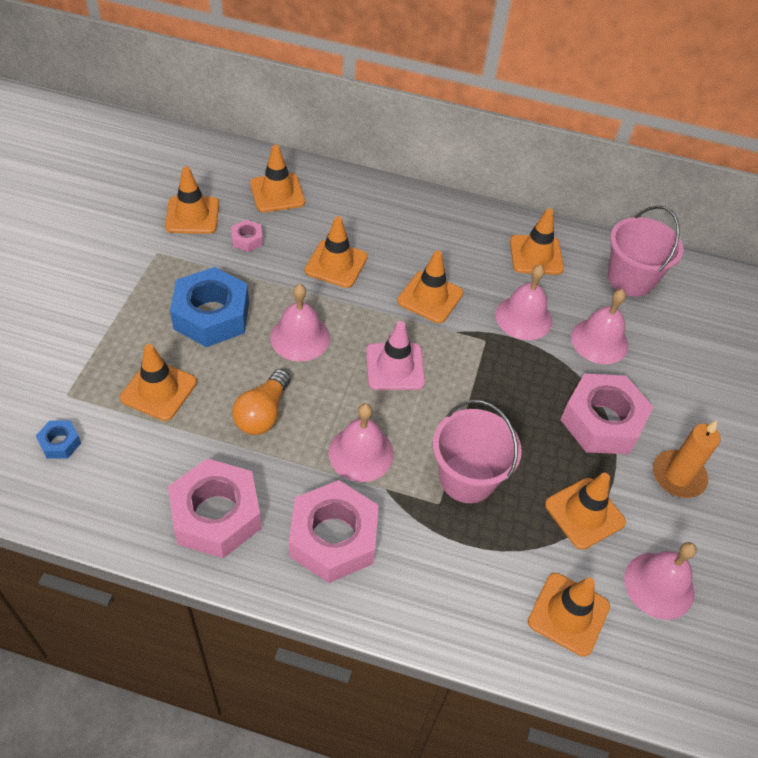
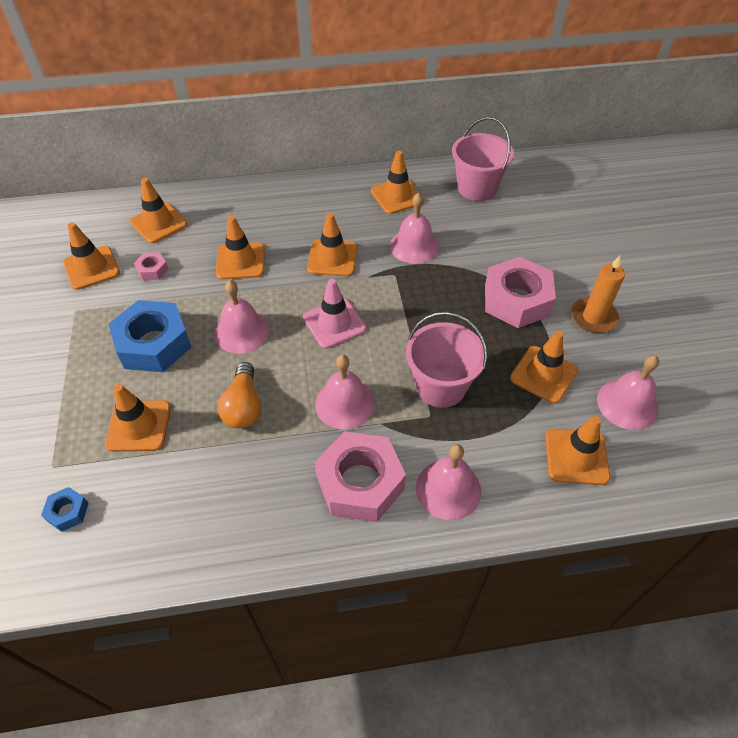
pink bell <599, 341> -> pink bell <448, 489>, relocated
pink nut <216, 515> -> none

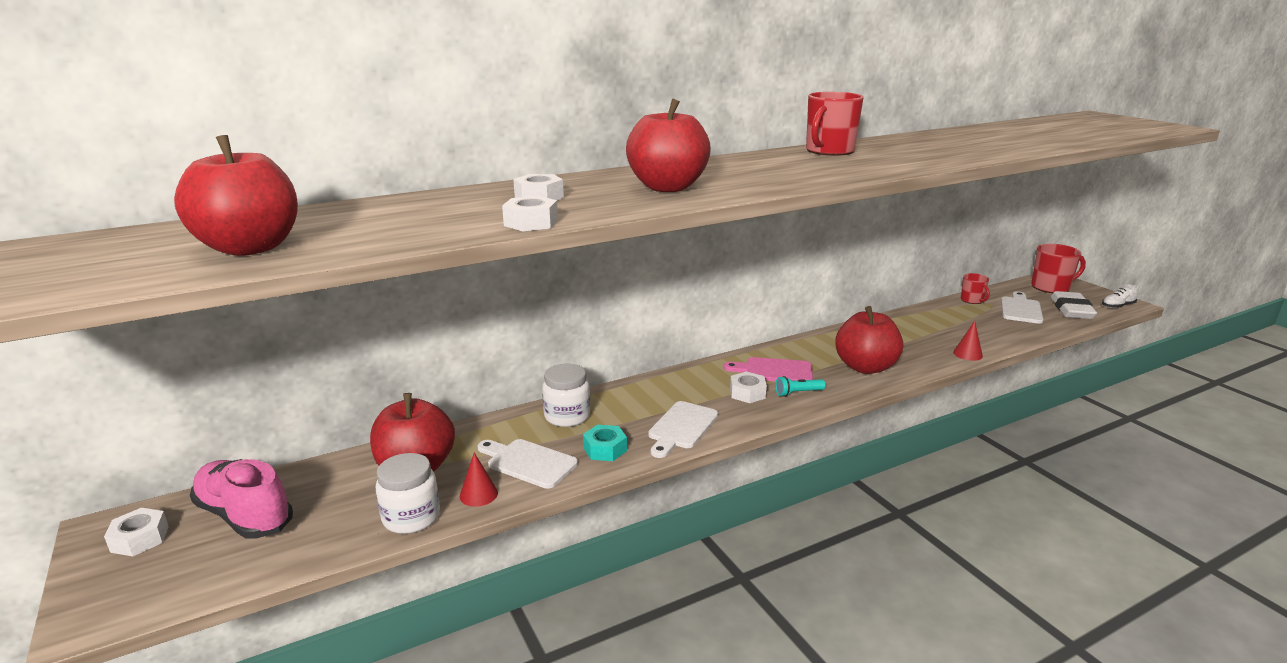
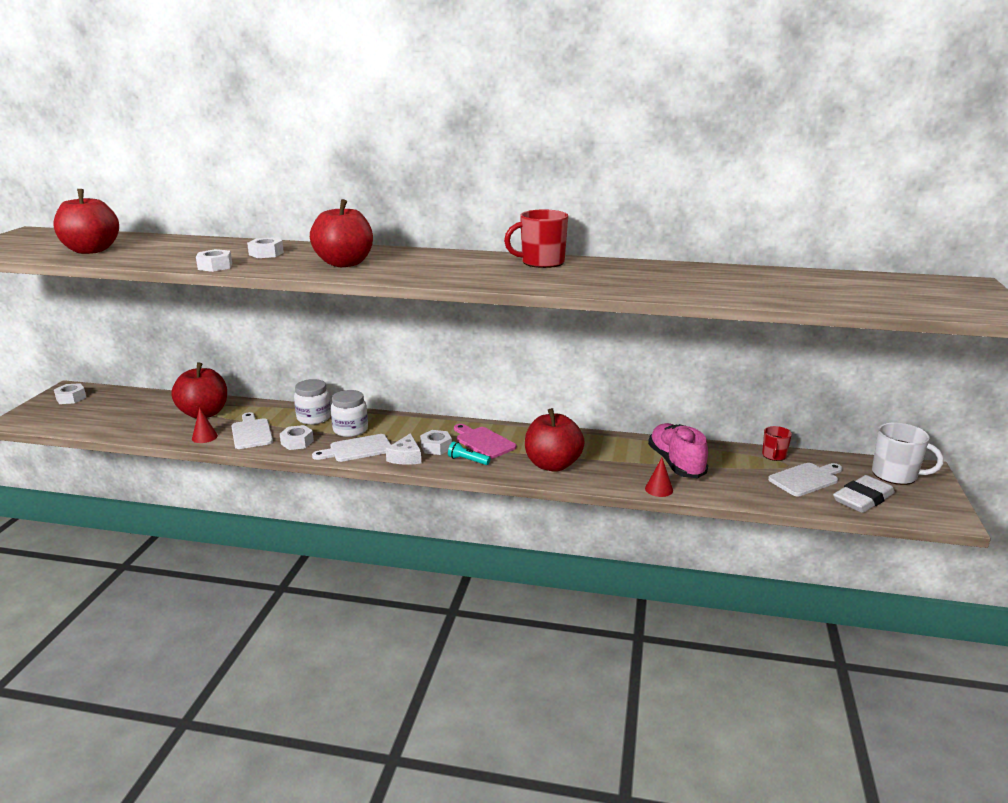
red mug <1051, 287> -> white mug <895, 475>
white shoe <1117, 306> -> none
turquoise nut <605, 449> -> white nut <297, 442>
white jar <411, 517> -> white jar <350, 430>, relocated
pink shoe <245, 515> -> pink shoe <676, 463>, relocated
none -> white cheese <406, 457>

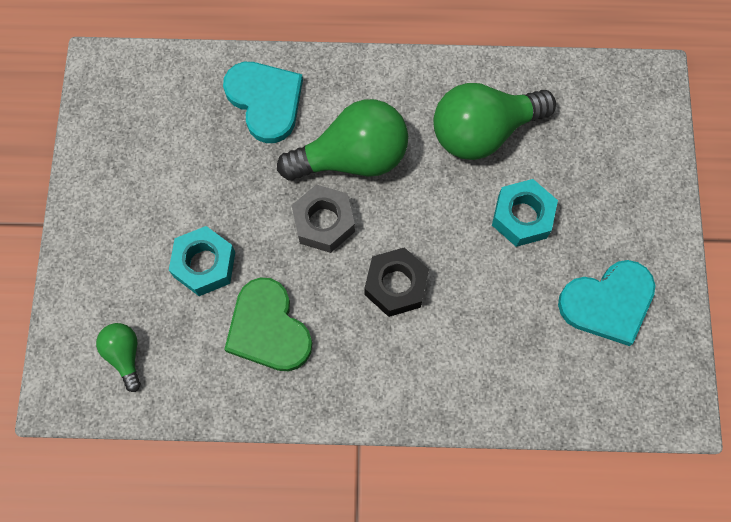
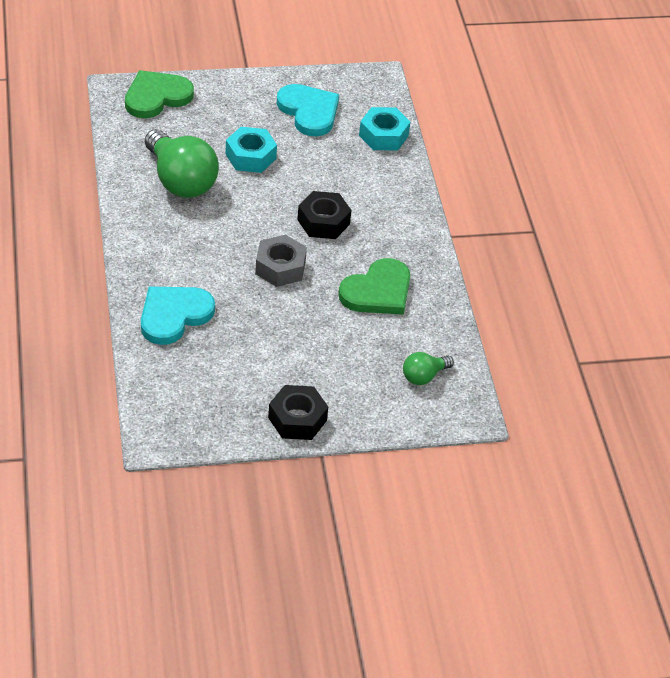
green light bulb <352, 157> -> none
turquoise nut <204, 264> -> turquoise nut <383, 135>, relocated
none -> green heart <156, 97>
none -> black nut <297, 419>

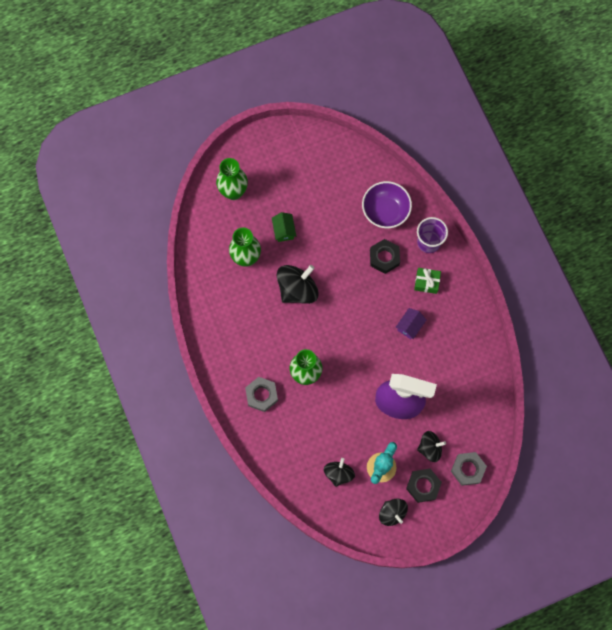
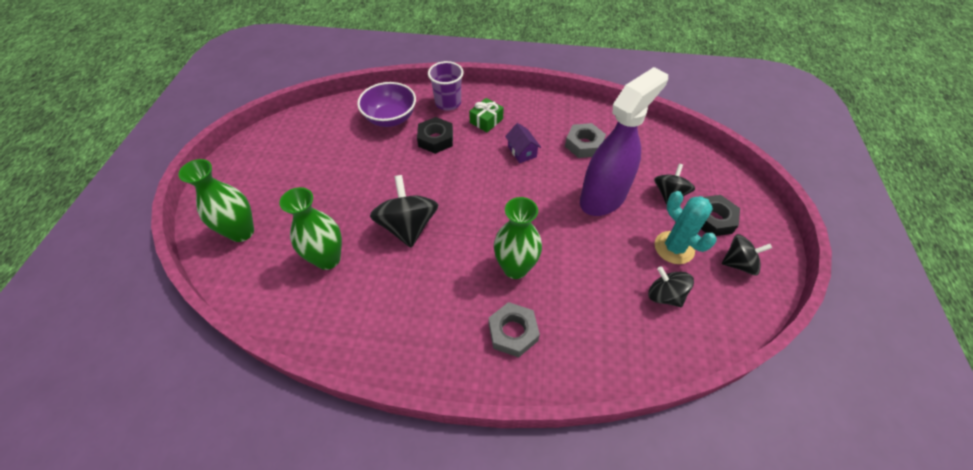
green house <284, 230> -> none
grey nut <467, 469> -> grey nut <584, 144>, relocated

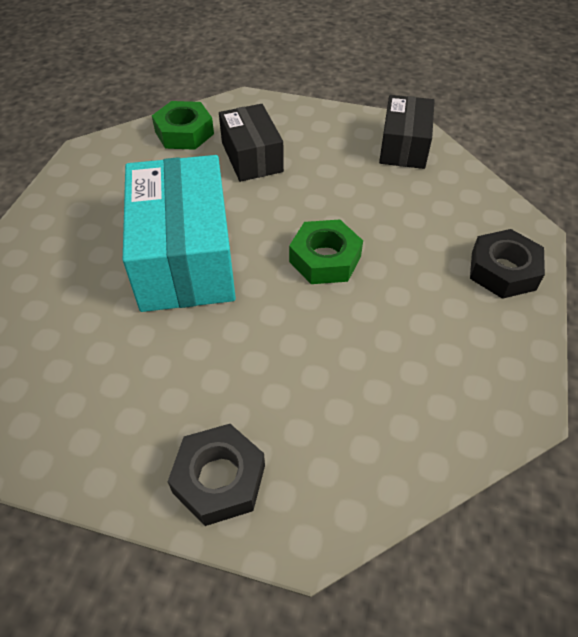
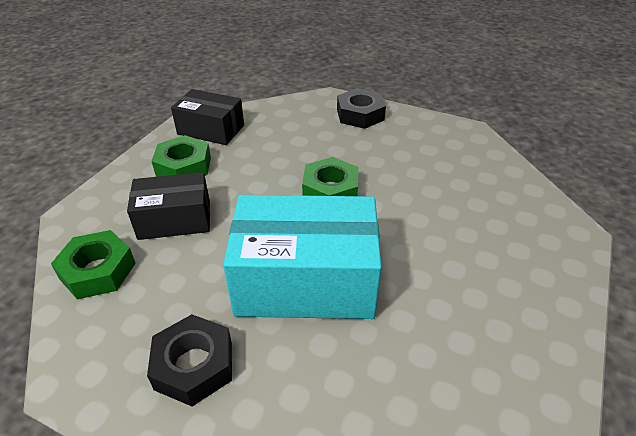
black nut <219, 479> -> black nut <194, 365>, relocated
none -> green nut <184, 166>

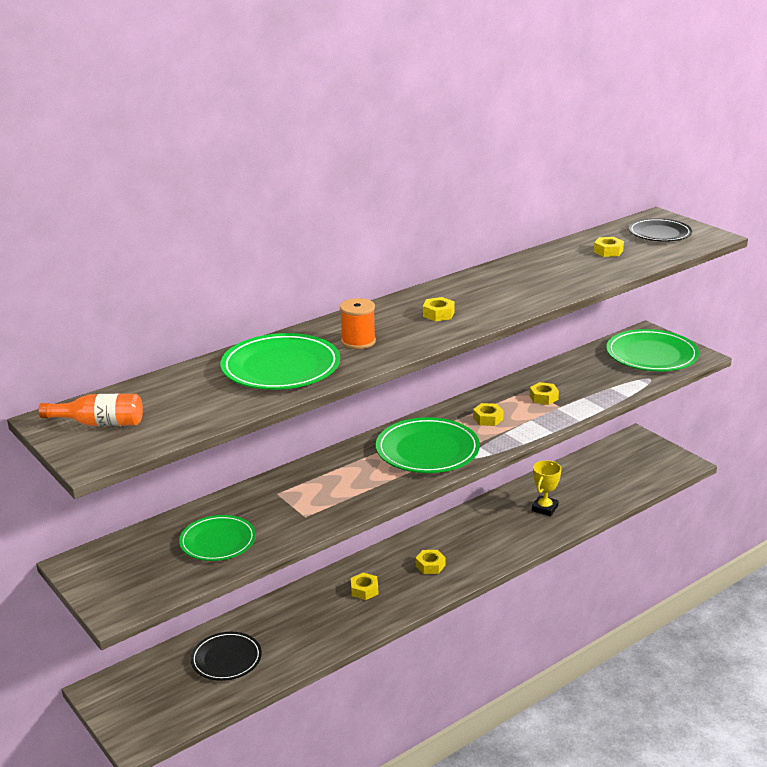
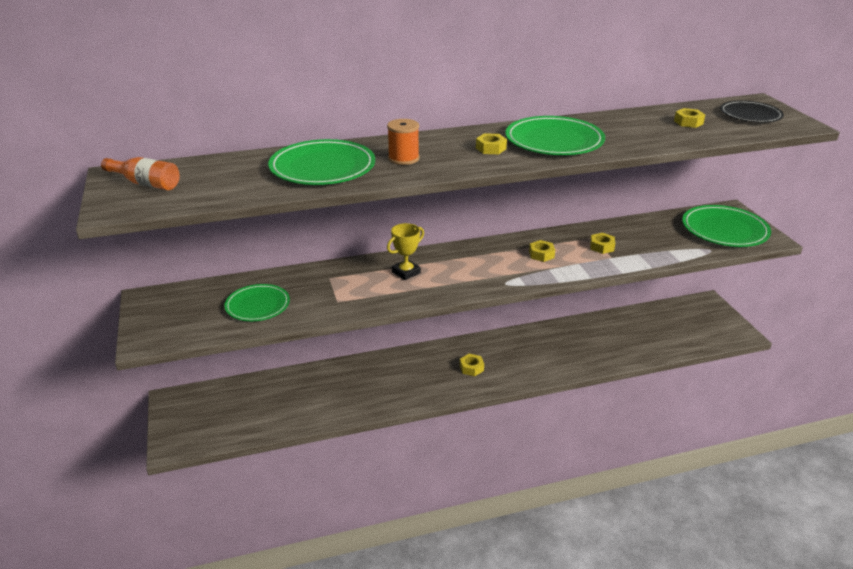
green plate <427, 450> -> green plate <554, 140>, relocated
yellow trophy <545, 508> -> yellow trophy <406, 272>, relocated
yellow nut <364, 590> -> none
black plate <226, 659> -> none

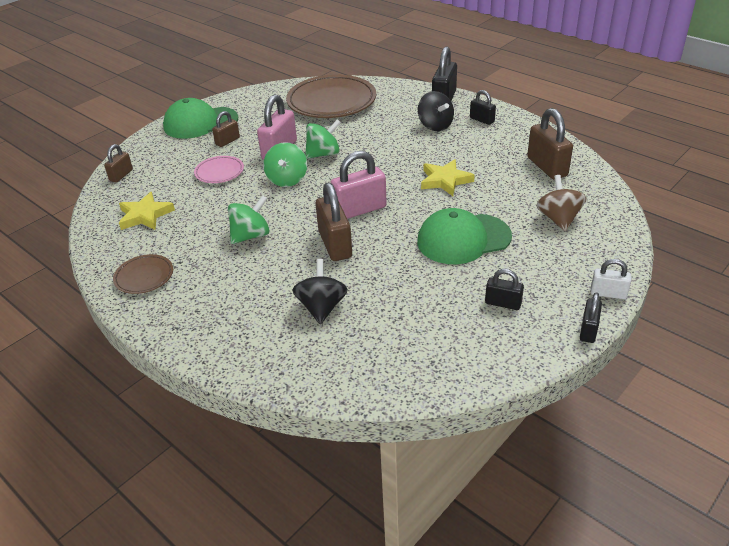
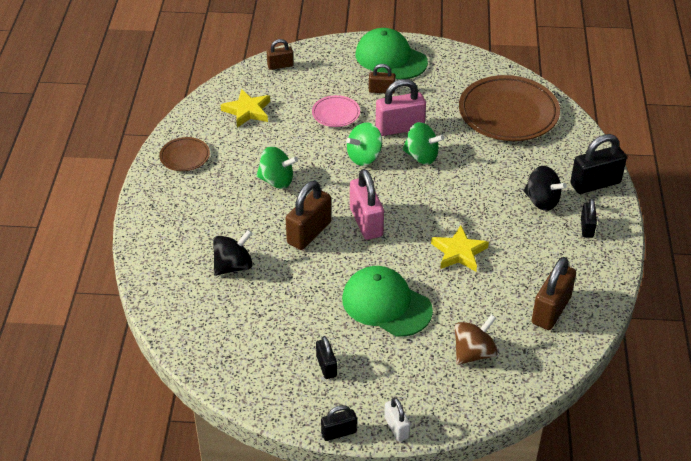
black spinning top <435, 125> -> black spinning top <541, 201>, 75 degrees counterclockwise
pink padlock <359, 210> -> pink padlock <366, 222>, 45 degrees clockwise

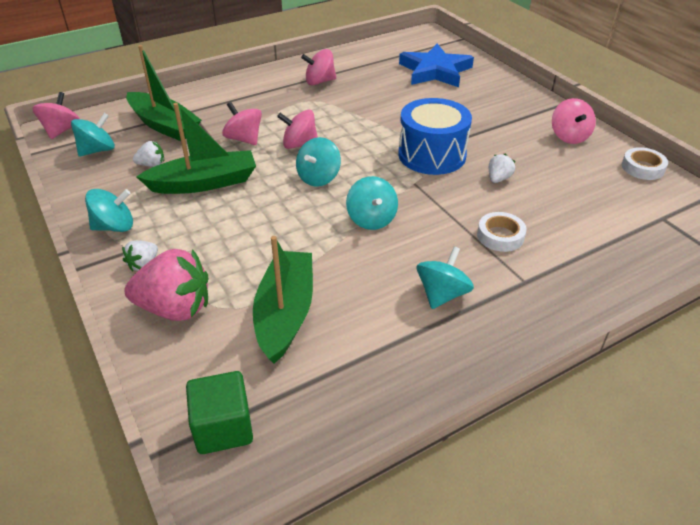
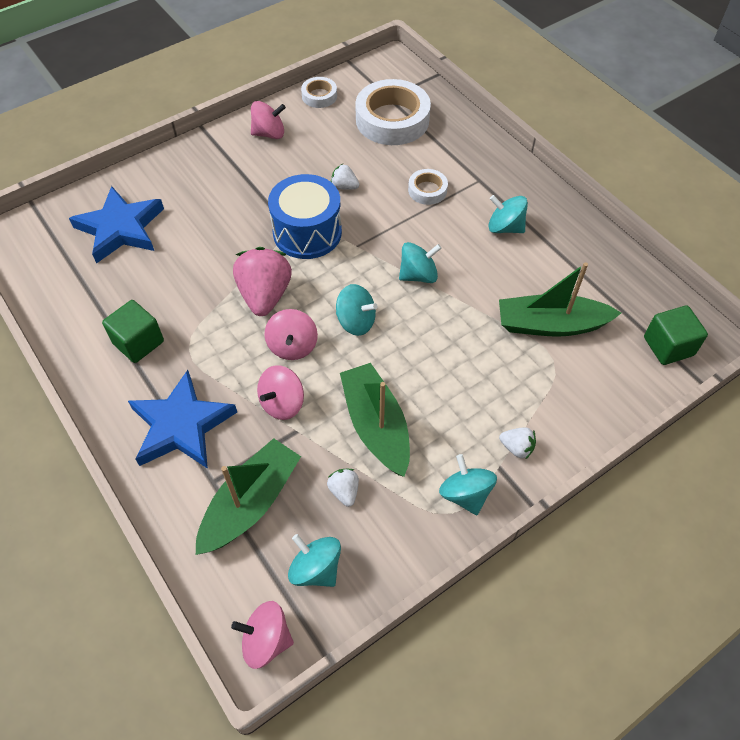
pink spinning top <319, 81> -> green cube <138, 342>
pink strawberry <175, 308> -> pink strawberry <265, 295>, relocated
none -> white tape <392, 119>
none -> blue star <181, 425>

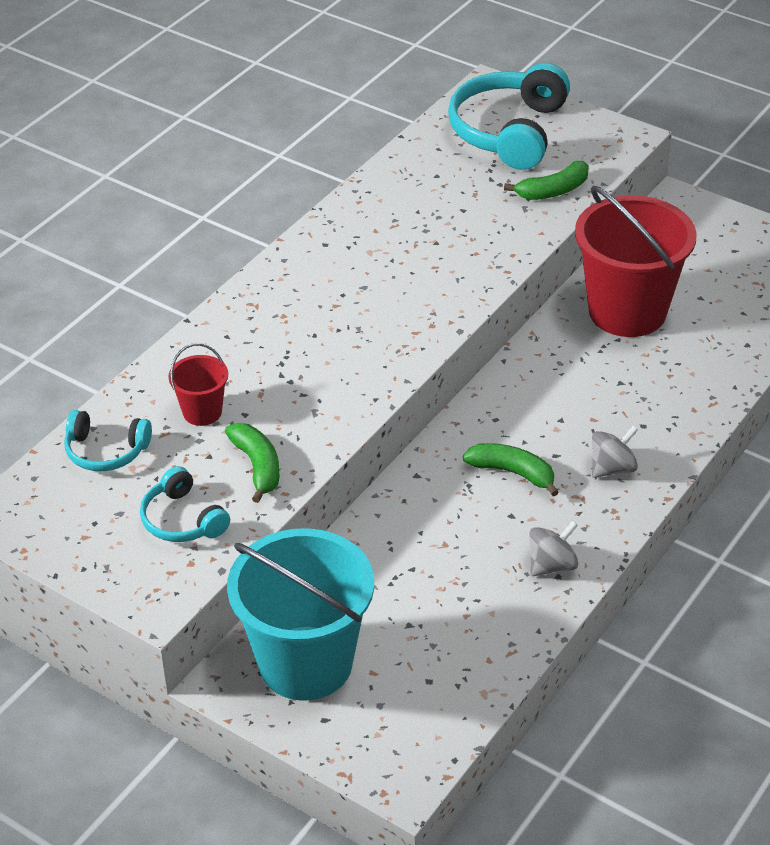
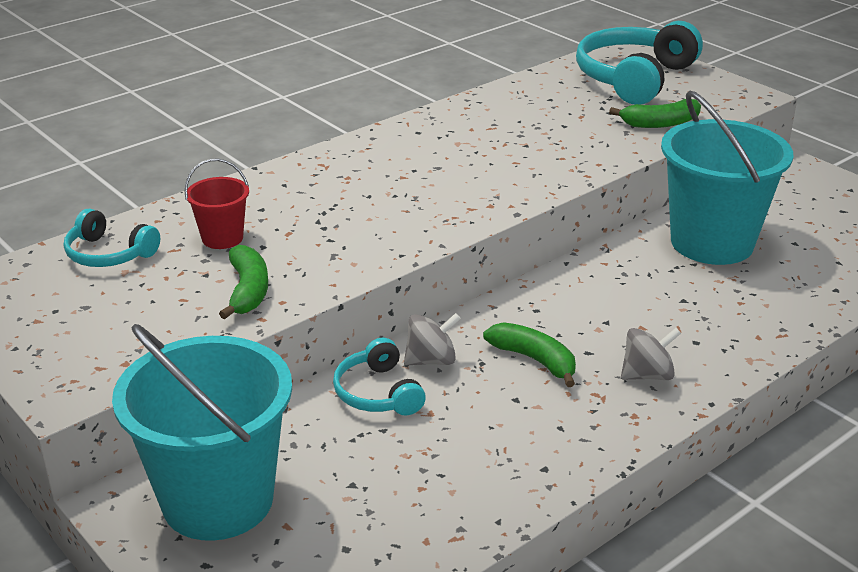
red bucket <627, 311> -> turquoise bucket <712, 243>
turquoise headphones <182, 520> -> turquoise headphones <378, 393>, relocated
grey spinning top <552, 565> -> grey spinning top <431, 360>, relocated

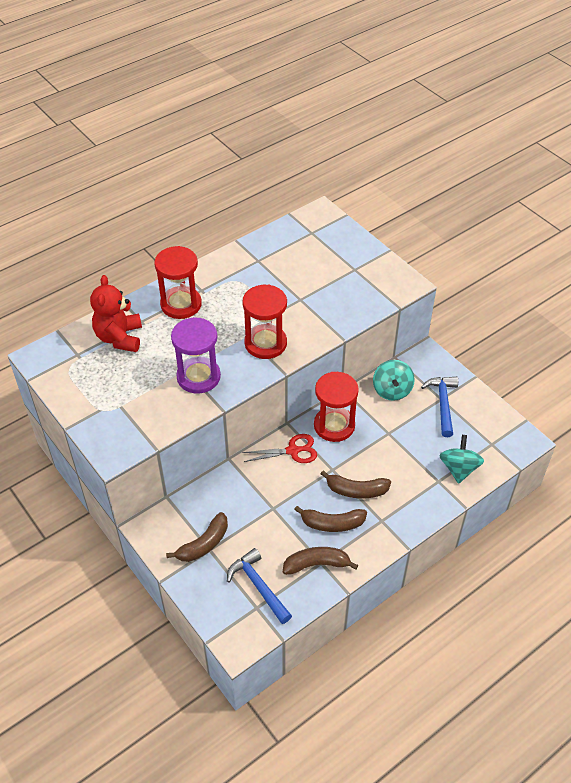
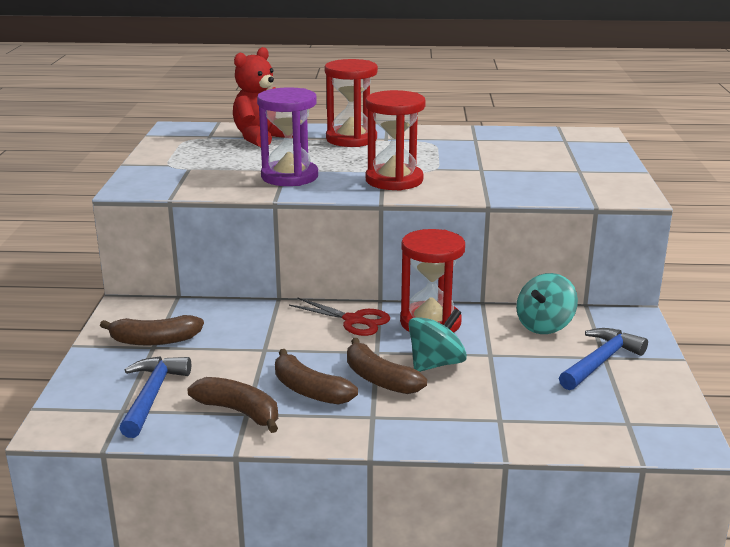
turquoise spinning top <459, 468> -> turquoise spinning top <436, 364>, relocated

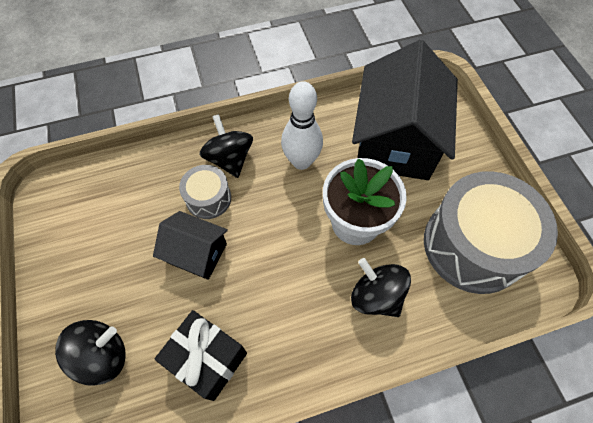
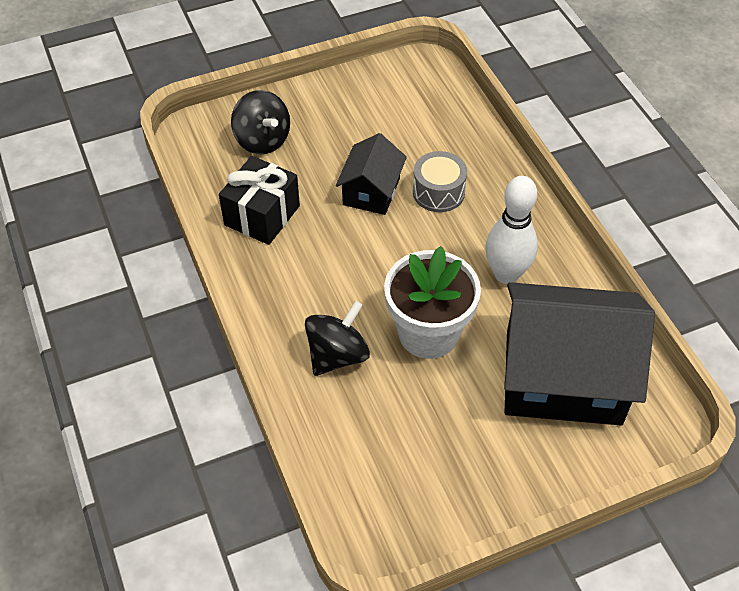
black spinning top <229, 159> -> none
grey drum <473, 245> -> none

